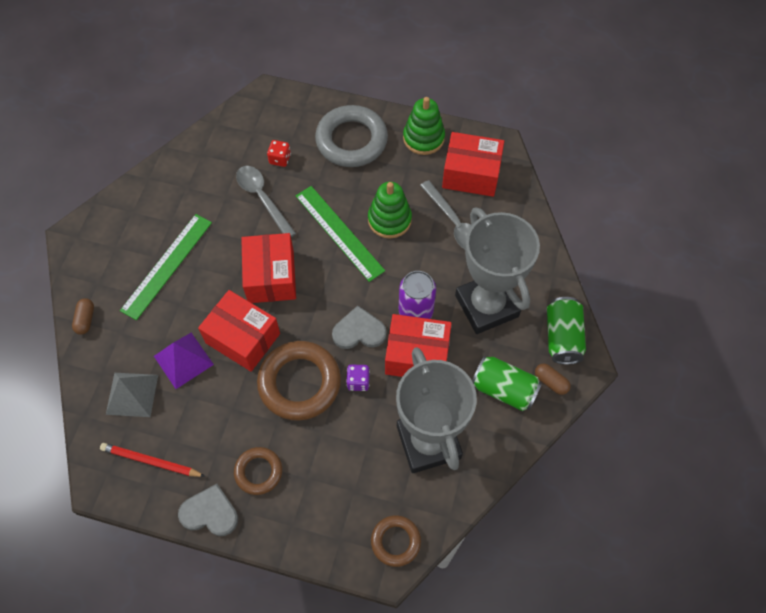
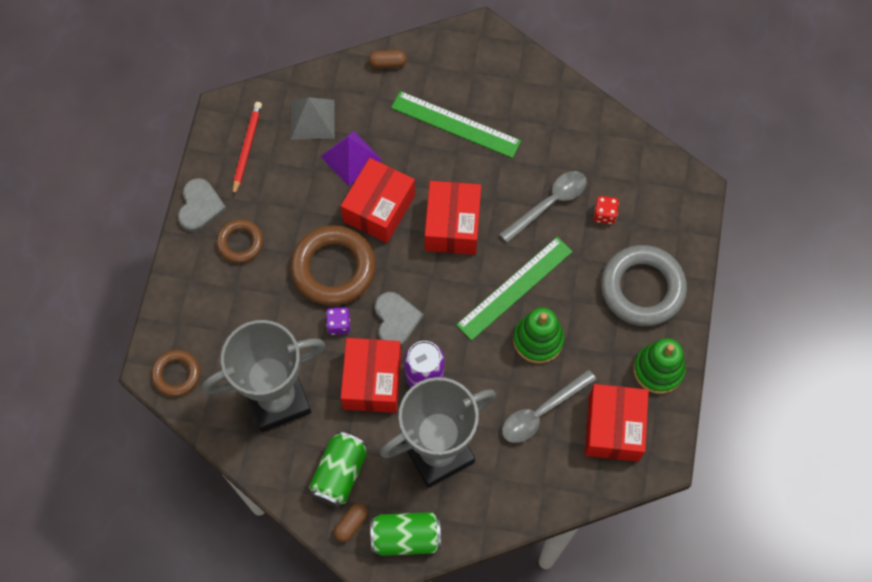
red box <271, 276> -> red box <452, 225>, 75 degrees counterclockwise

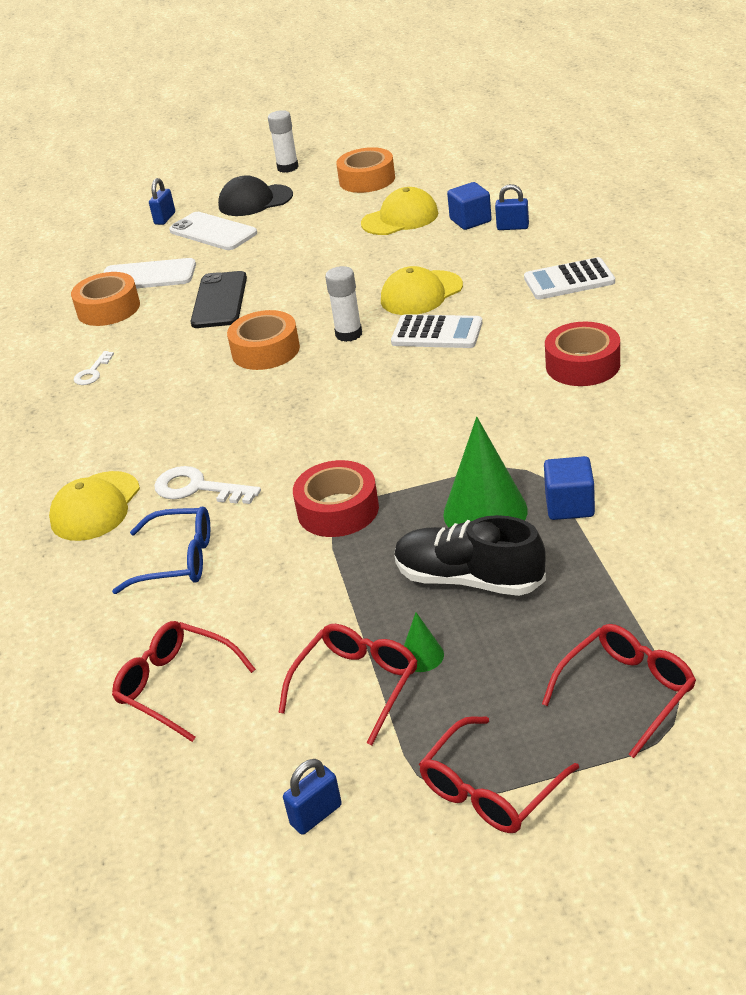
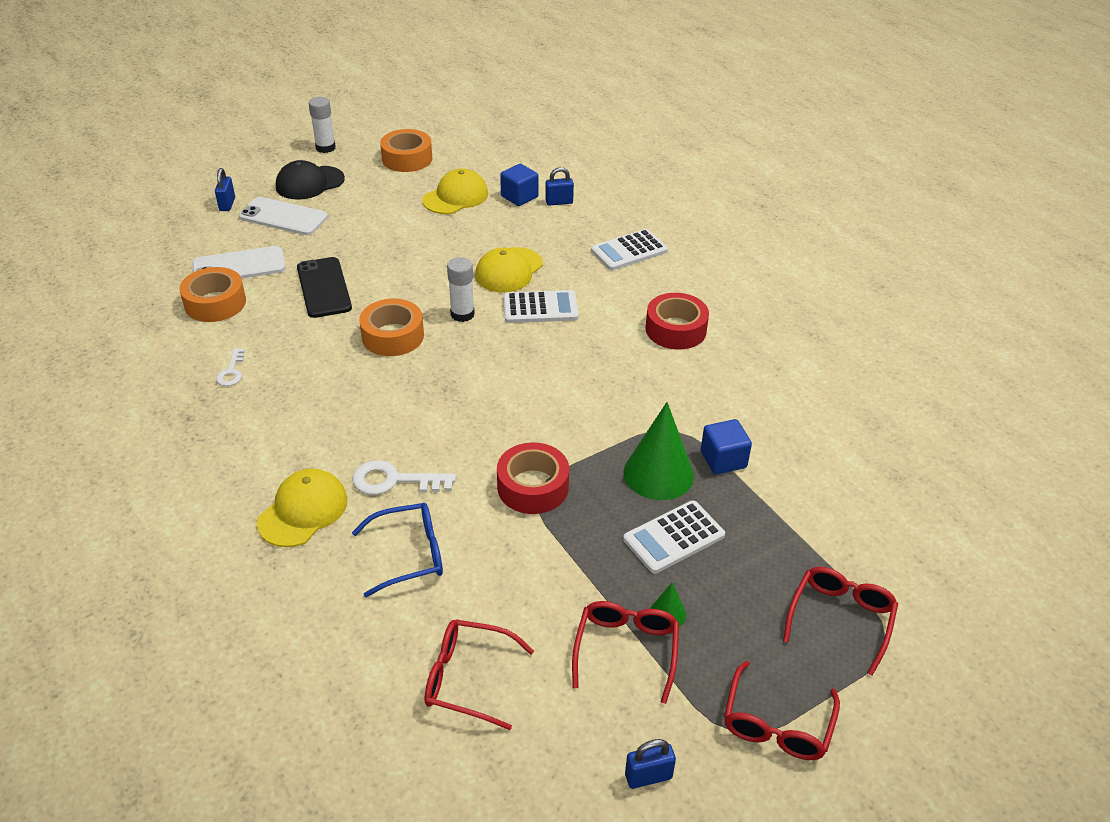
yellow cap <95, 506> -> yellow cap <303, 511>, 150 degrees counterclockwise
black shoe <469, 579> -> white calculator <674, 537>
blue padlock <316, 815> -> blue padlock <648, 776>, 45 degrees clockwise

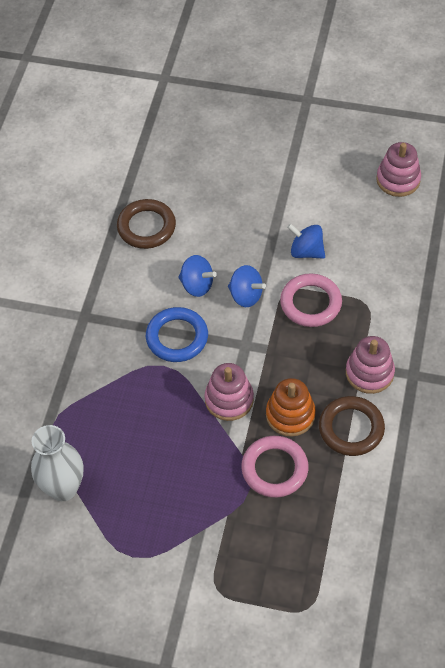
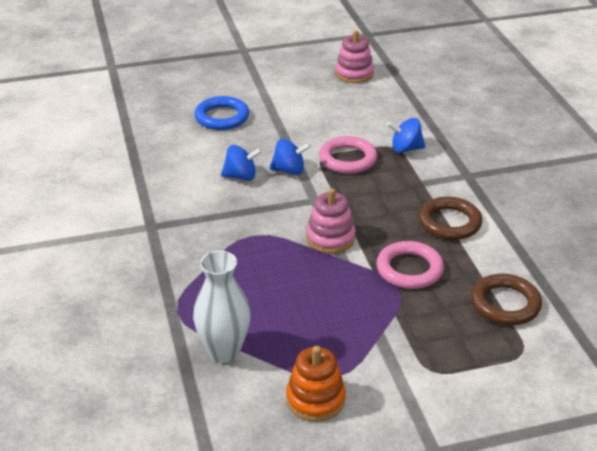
brown ring <146, 227> -> brown ring <505, 304>, relocated
blue spinning top <306, 251> -> blue spinning top <405, 149>, relocated
blue ring <177, 337> -> blue ring <222, 117>, relocated
pink stacking toy <369, 373> -> none
orange stacking toy <290, 415> -> orange stacking toy <315, 399>, relocated

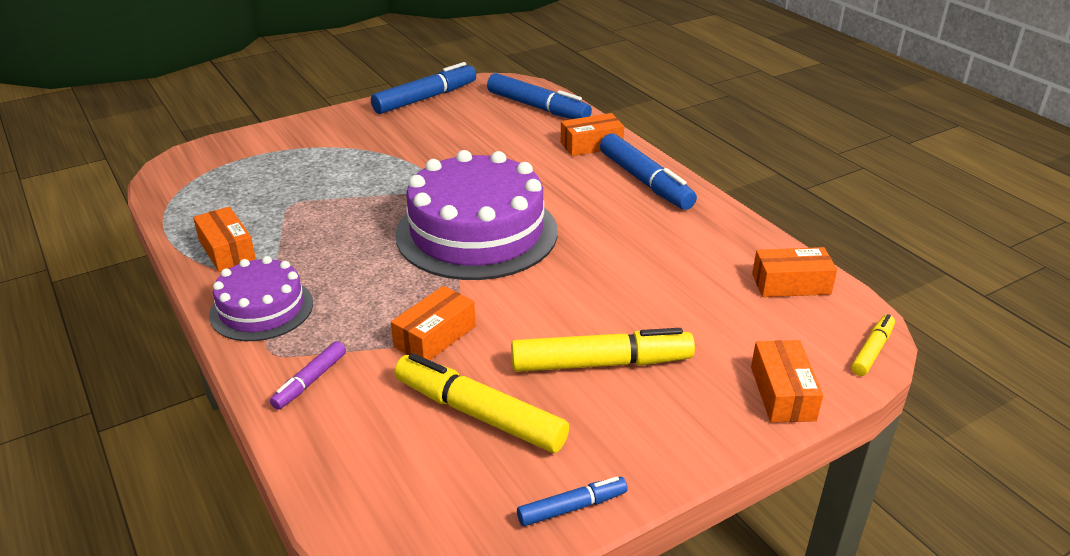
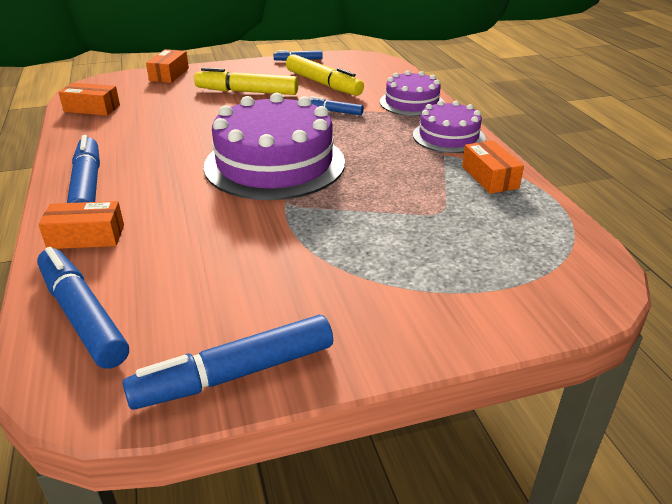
orange box <435, 336> -> blue marker <334, 111>
yellow marker <872, 351> -> none
purple marker <310, 381> -> purple cake <411, 103>

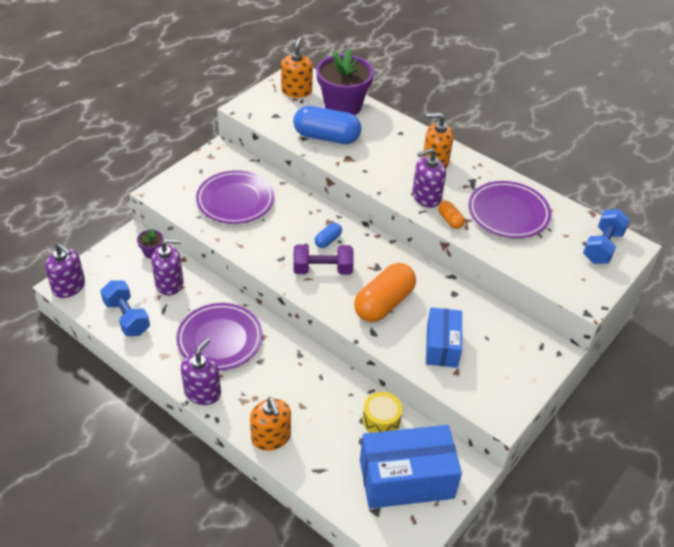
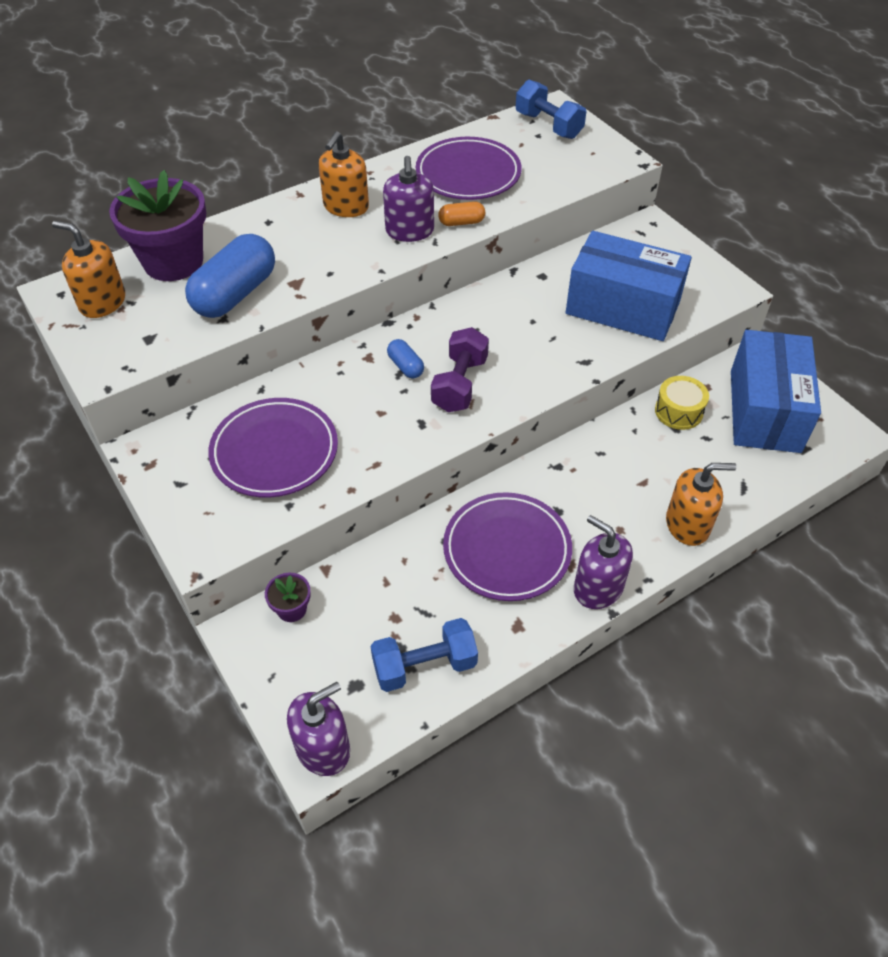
purple soap dispenser <169, 283> -> none
orange capsule <384, 303> -> none
blue box <442, 346> -> blue box <622, 307>, x1.61

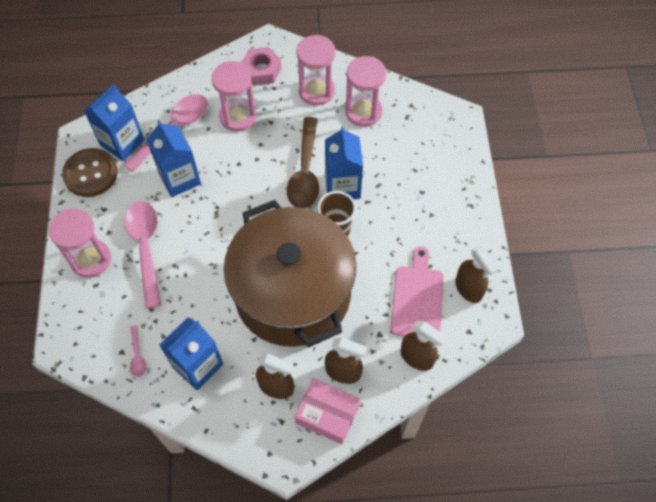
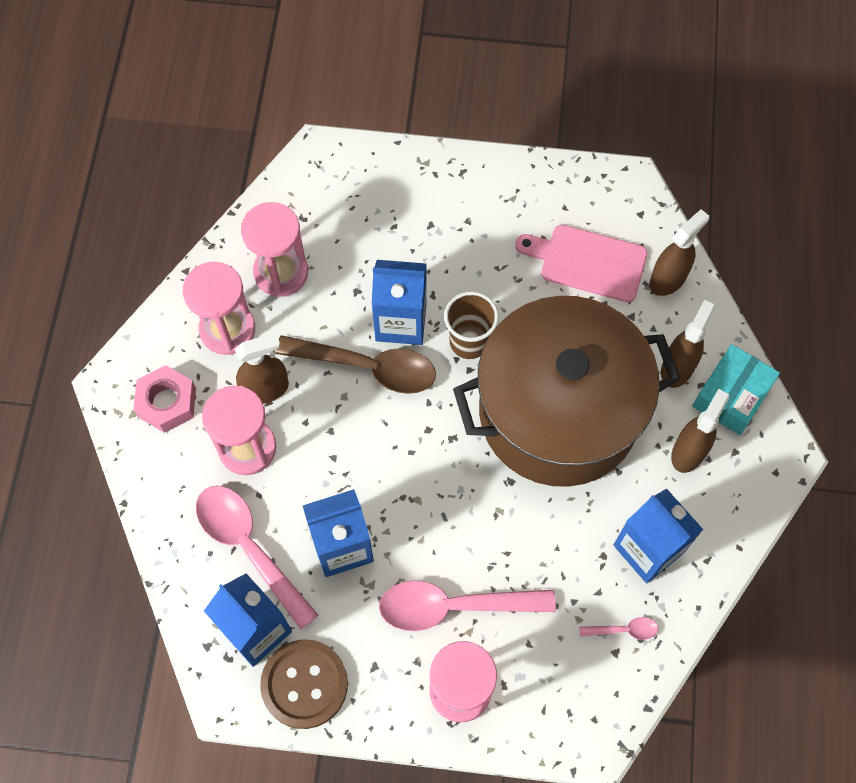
brown spray bottle <468, 289> -> brown spray bottle <266, 389>, relocated
pink box <327, 414> -> turquoise box <731, 395>

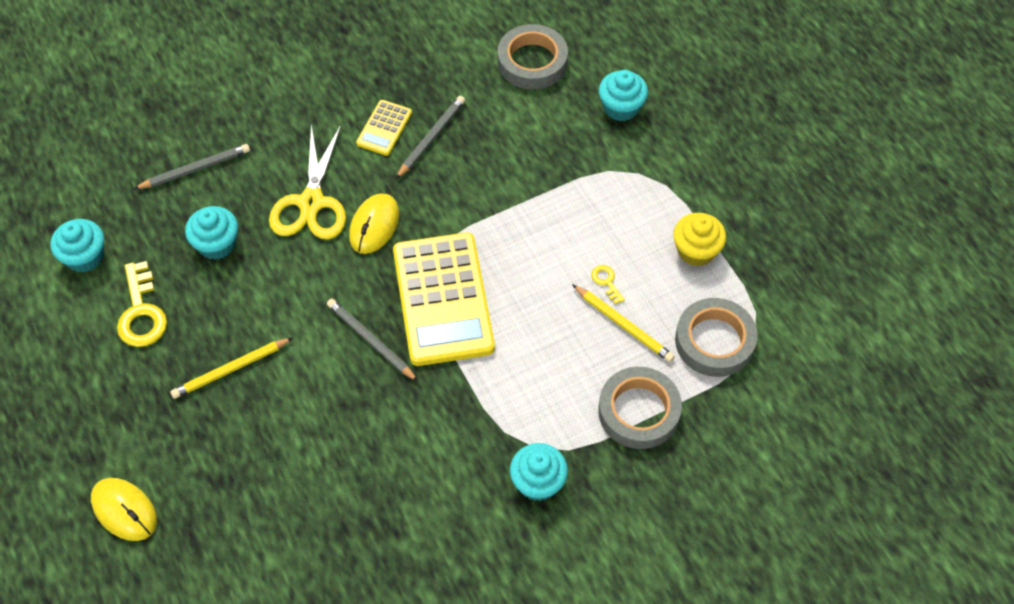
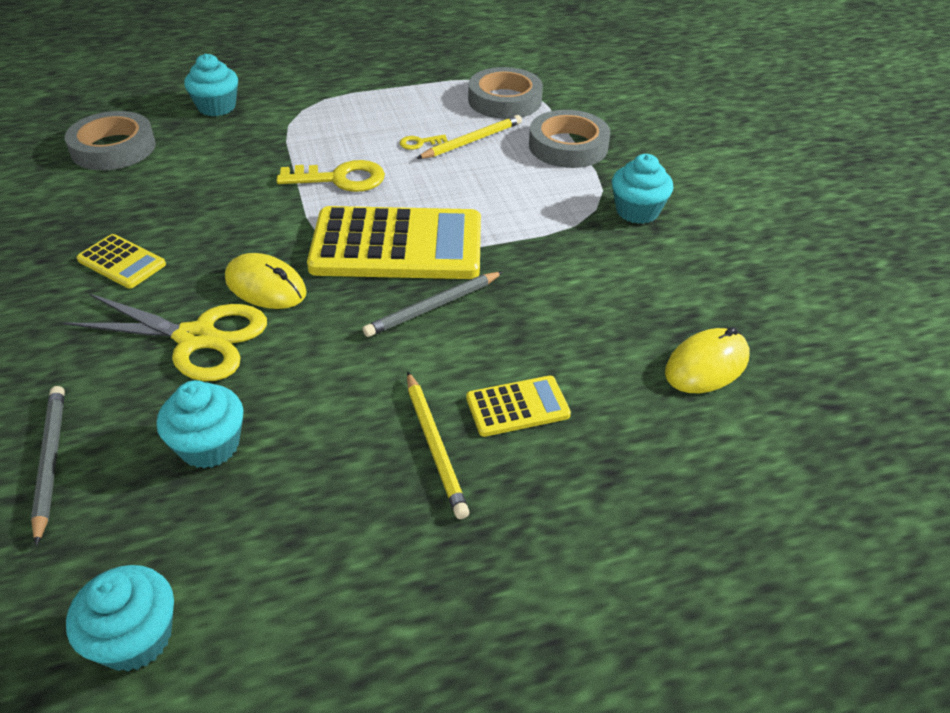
grey pencil <431, 138> -> none
yellow cupcake <696, 250> -> none
yellow key <141, 313> -> yellow key <341, 179>, relocated
yellow mouse <124, 510> -> yellow mouse <706, 365>, relocated
none -> yellow calculator <517, 407>

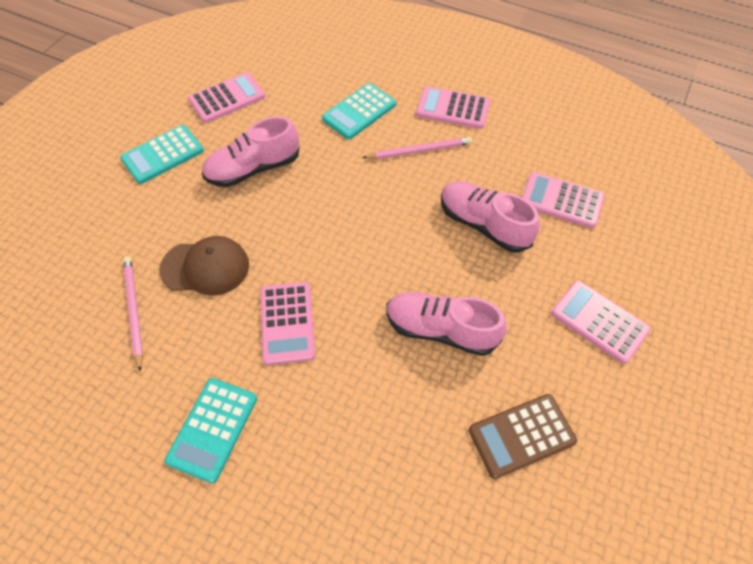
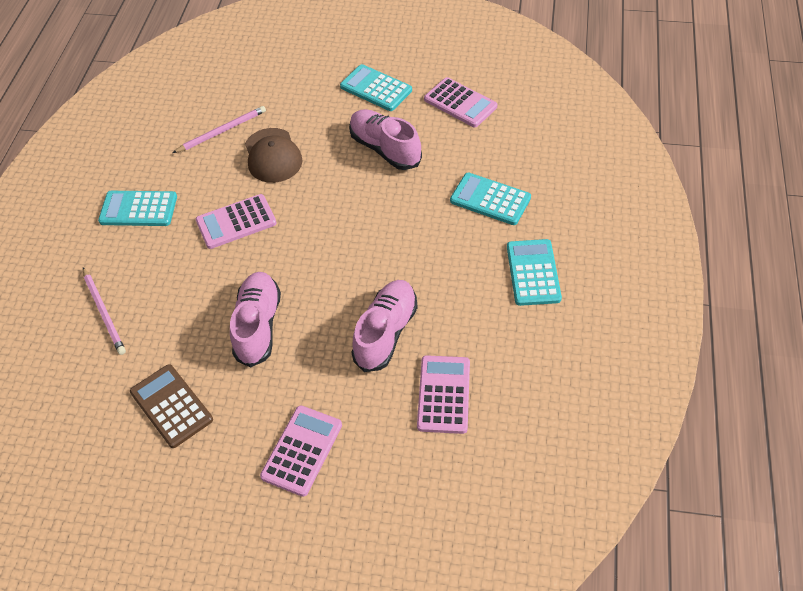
pink calculator <453, 108> -> turquoise calculator <533, 273>
pink pencil <419, 150> -> pink pencil <104, 312>, relocated

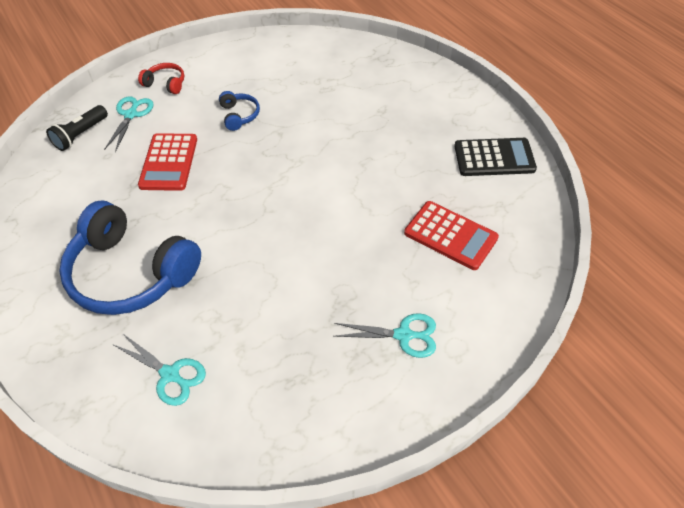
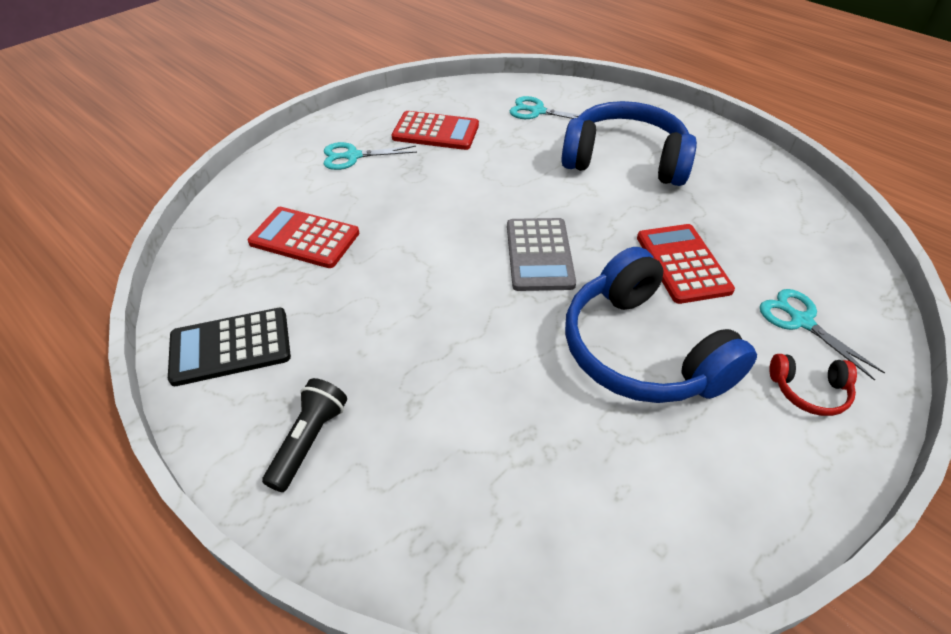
blue headphones <239, 115> -> blue headphones <641, 350>, x2.32
turquoise scissors <131, 115> -> turquoise scissors <801, 321>, 150 degrees clockwise
black flashlight <80, 135> -> black flashlight <309, 440>, relocated
none -> red calculator <436, 132>
none -> grey calculator <539, 255>

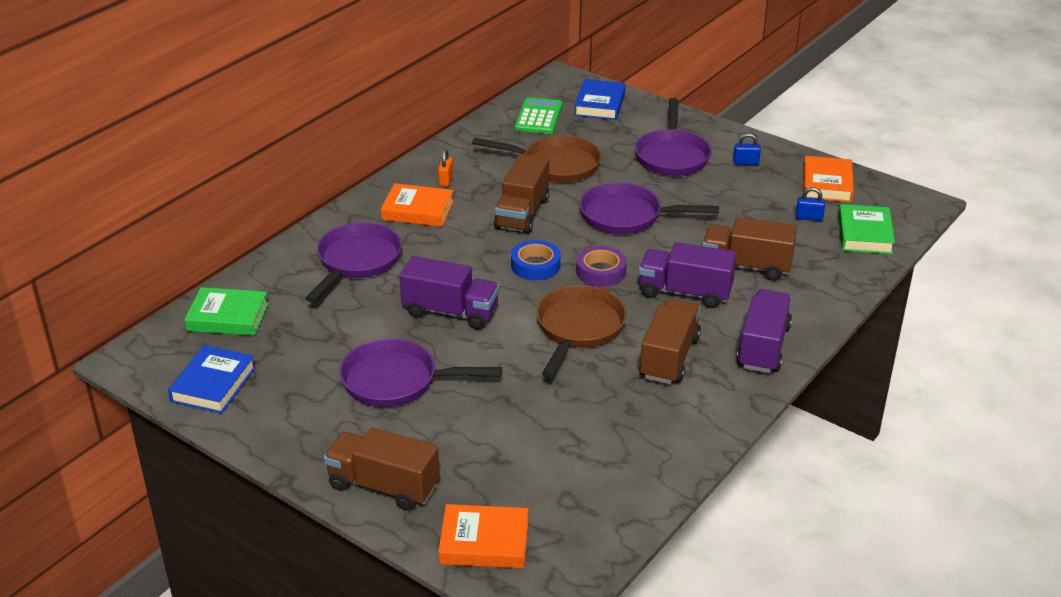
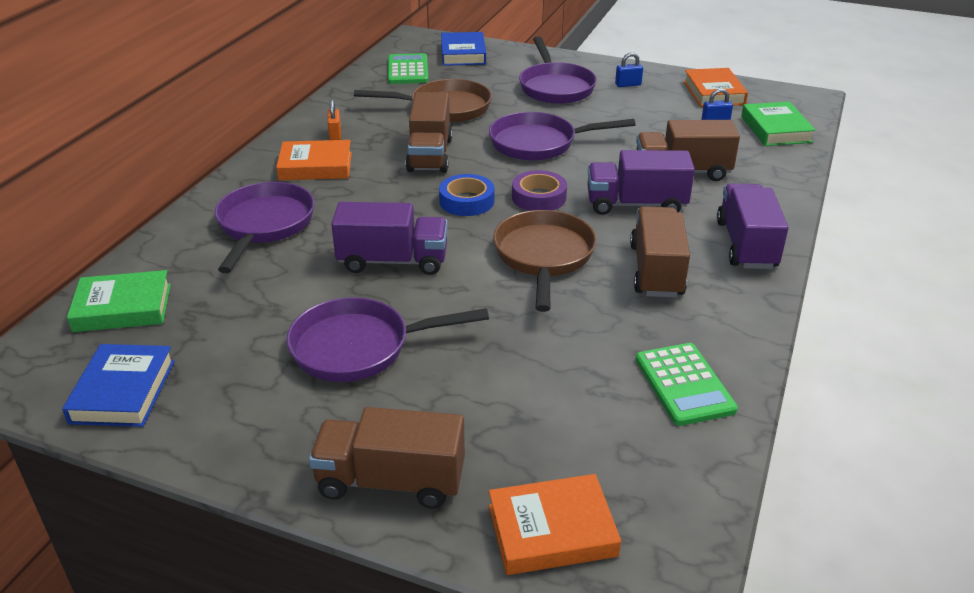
none -> green calculator <684, 384>

